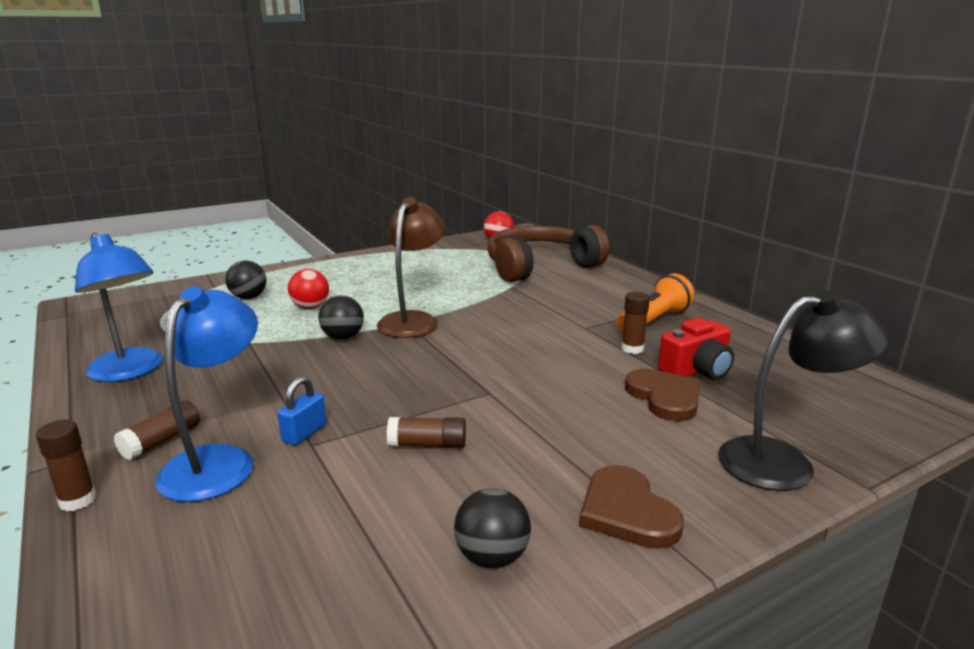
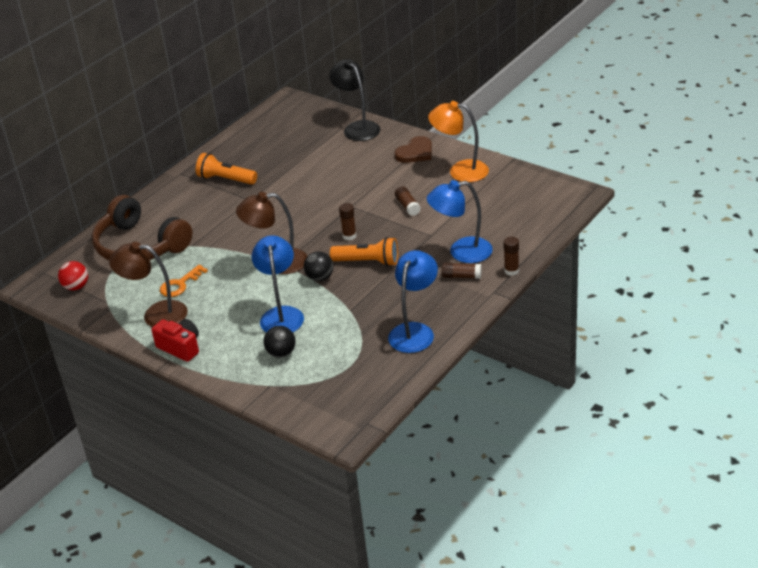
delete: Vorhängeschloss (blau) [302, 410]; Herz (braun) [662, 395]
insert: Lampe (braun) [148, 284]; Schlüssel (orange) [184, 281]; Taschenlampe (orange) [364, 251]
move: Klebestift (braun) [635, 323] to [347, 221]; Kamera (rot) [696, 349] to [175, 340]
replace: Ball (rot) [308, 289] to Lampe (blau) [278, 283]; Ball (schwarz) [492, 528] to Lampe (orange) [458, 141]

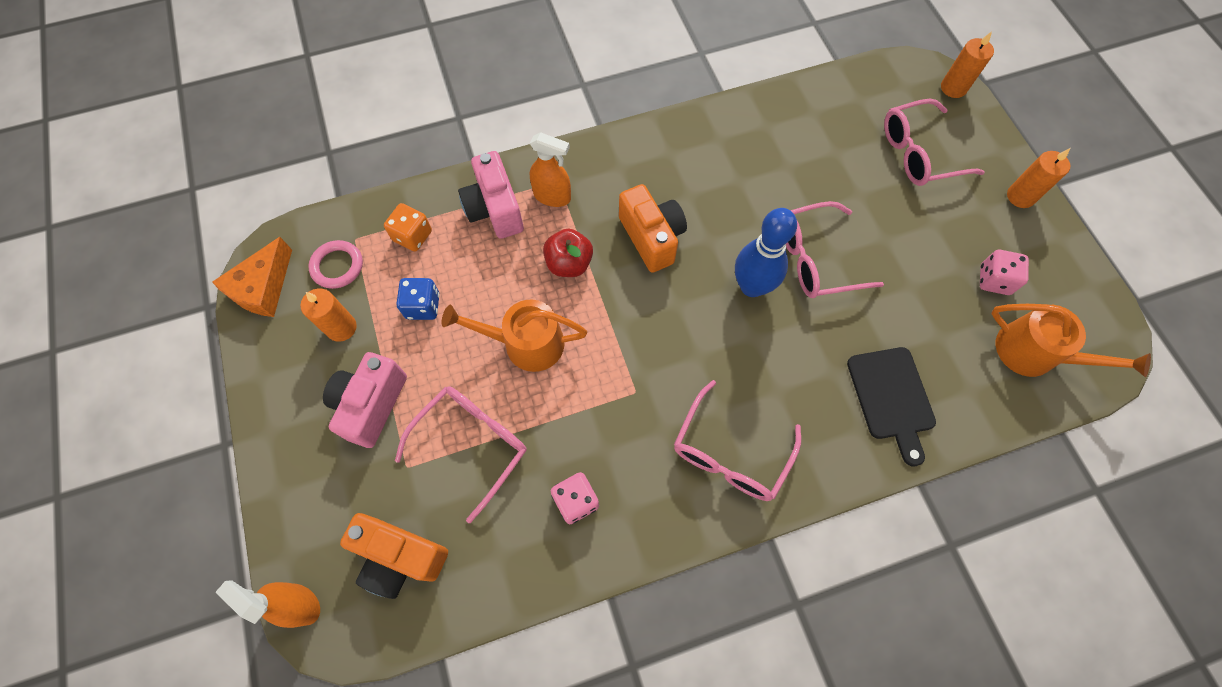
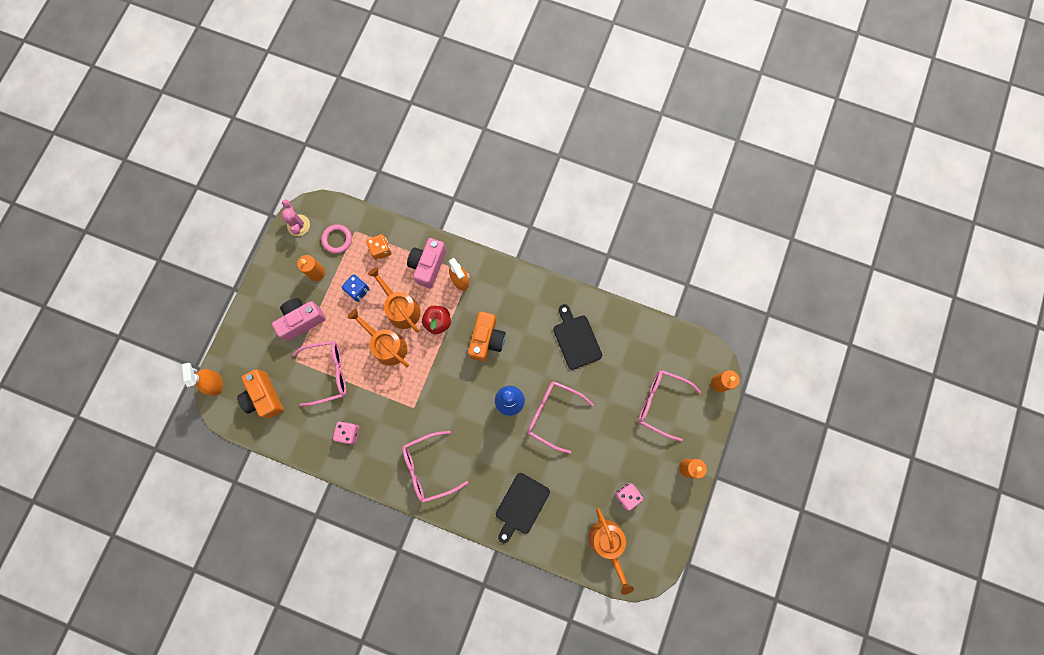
insert: Gießkanne (orange) [394, 300]; Schneidebrett (schwarz) [577, 337]
replace: Käse (orange) [252, 277] to Kaktus (rosa) [296, 217]

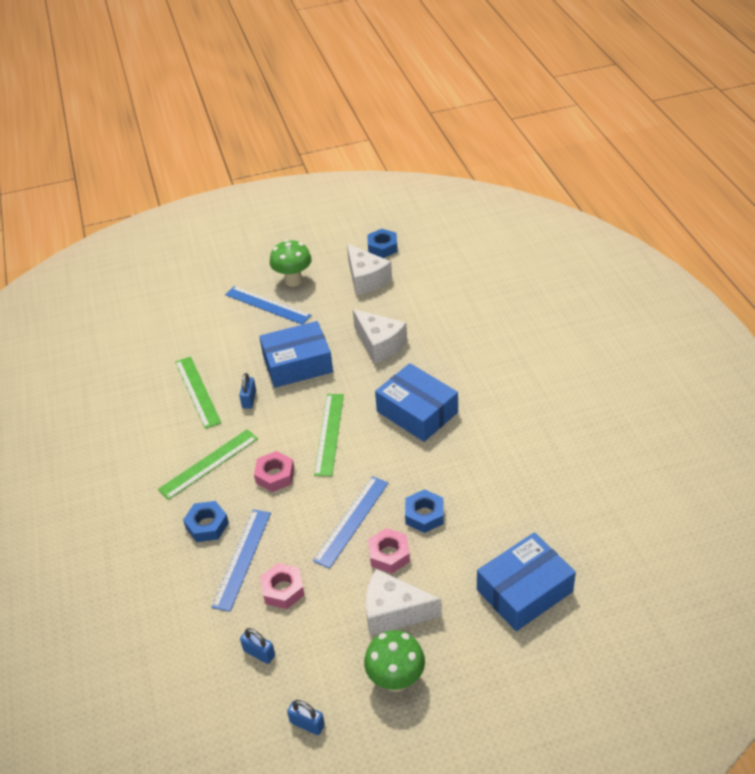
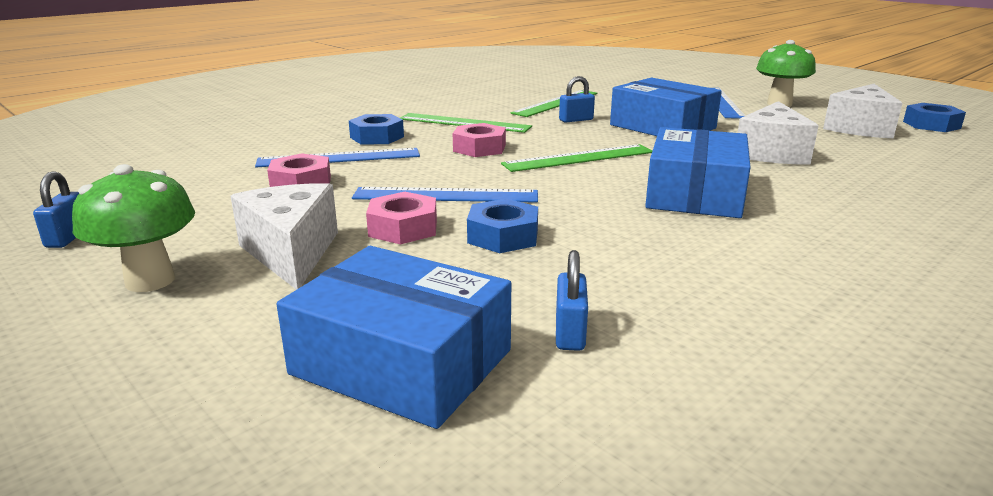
move: Vorhängeschloss (blau) [257, 646] to [572, 300]

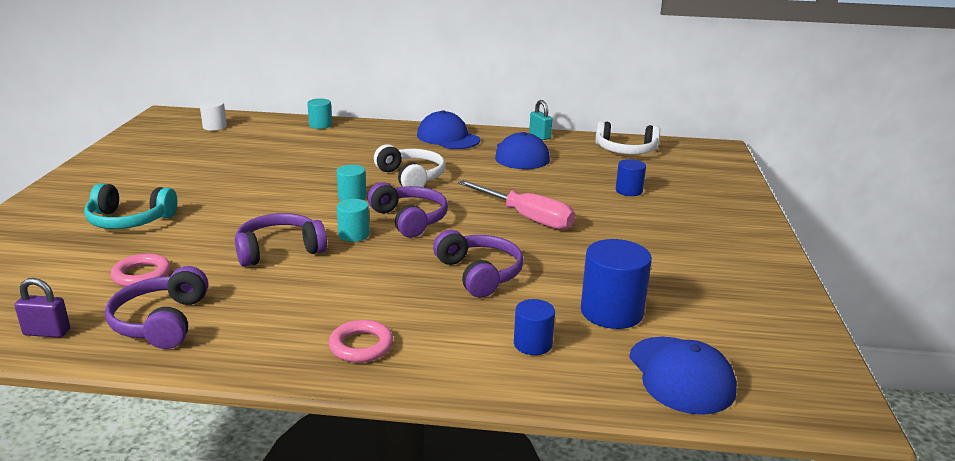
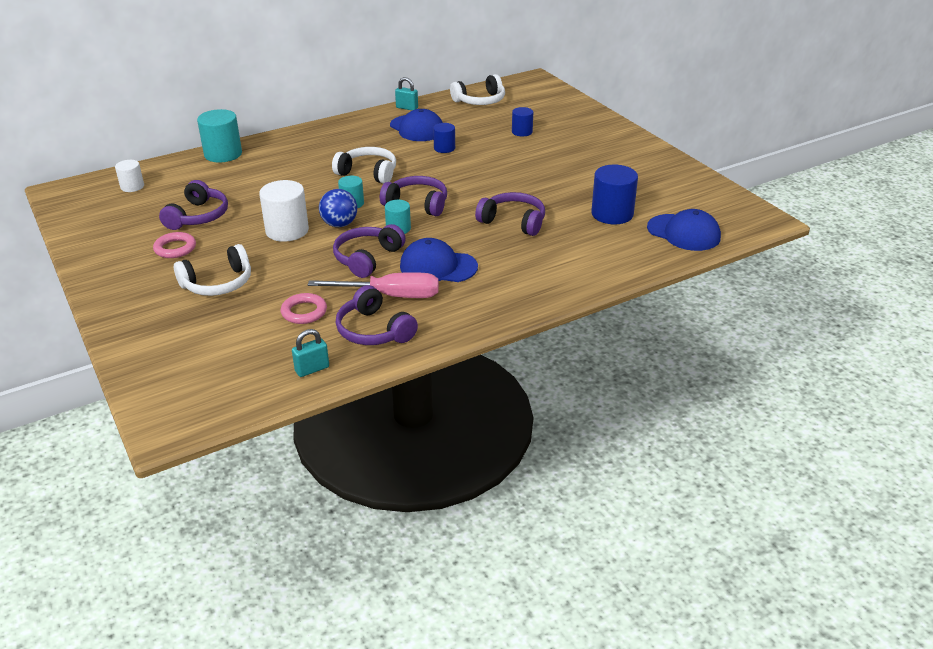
insert: Kopfhörer (lila) [193, 205]; Vollzylinder (weiß) [284, 211]; Ball (blau) [338, 208]
move: Ring (rosa) [361, 341] to [174, 245]; Kappe (blau) [448, 129] to [439, 260]; Schraubenzieher (rosa) [516, 205] to [373, 285]; Vollzylinder (blau) [534, 327] to [444, 138]
recolor: Vorhängeschloss (lila) [42, 308] to Vorhängeschloss (türkis) [310, 353]; Kopfhörer (türkis) [130, 206] to Kopfhörer (weiß) [212, 270]
resize: Vollzylinder (türkis) [319, 113] = [219, 135] x1.73

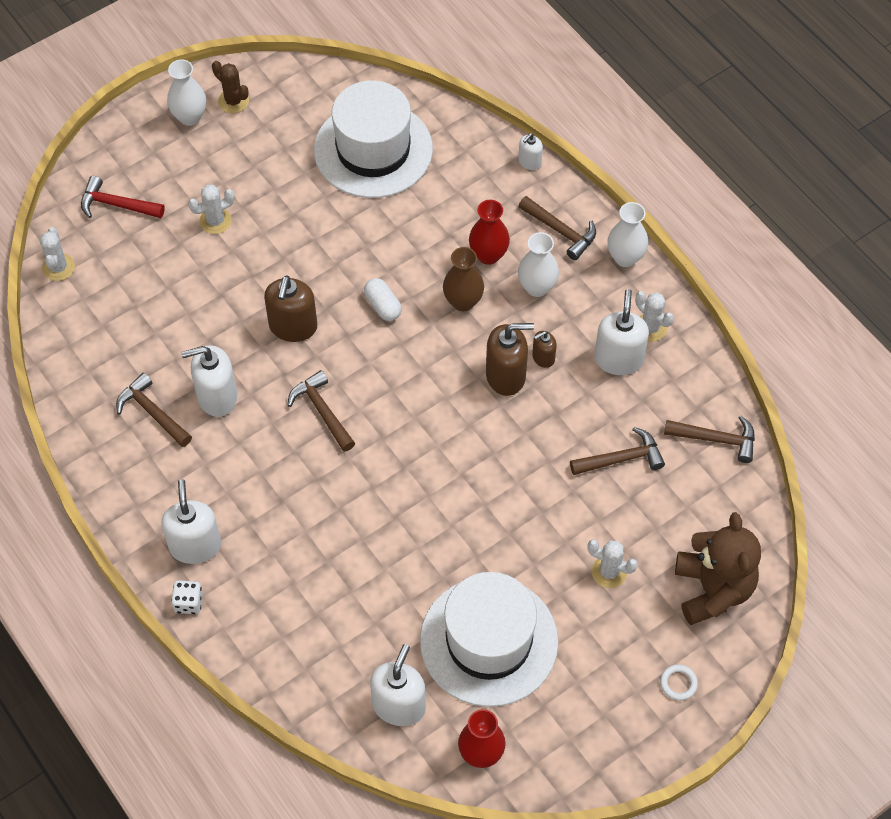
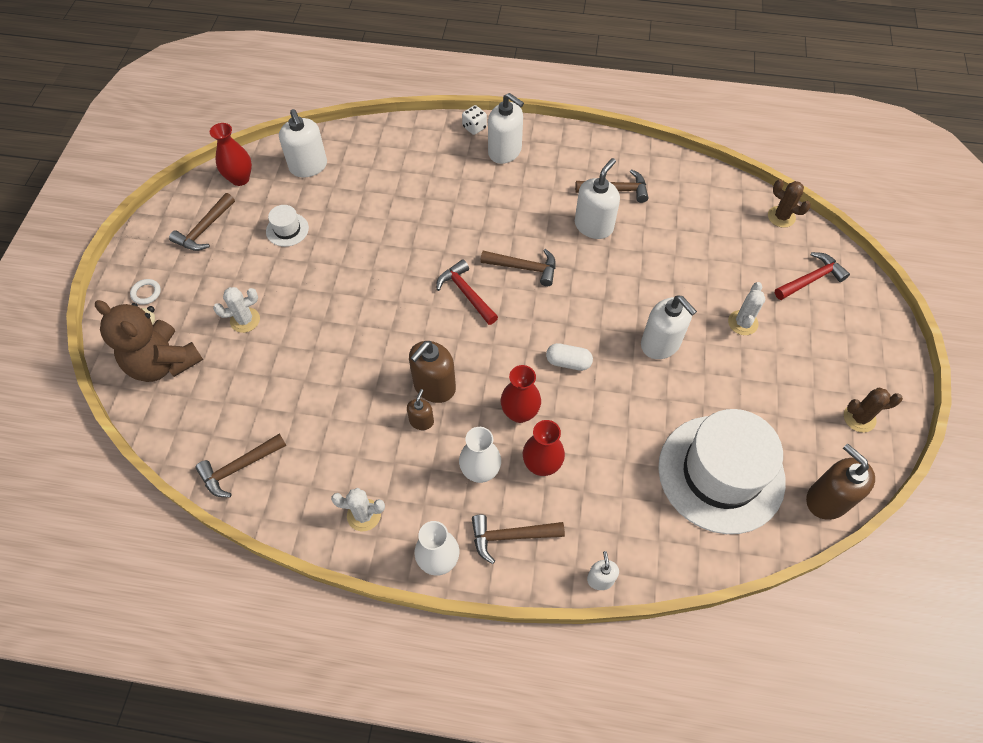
delete: Vase (weiß) [186, 92]
insert: Hammer (rot) [467, 292]
move: Seifenspender (braun) [290, 309] to [840, 482]; Hammer (braun) [617, 451] to [202, 222]; Seifenspender (weiß) [621, 332] to [669, 327]
recolor: Kaktus (weiß) [57, 254] to Kaktus (braun) [789, 203]; Vase (braun) [463, 279] to Vase (rot) [521, 394]
resize: Hut (weiß) [489, 639] = [287, 226] x0.40

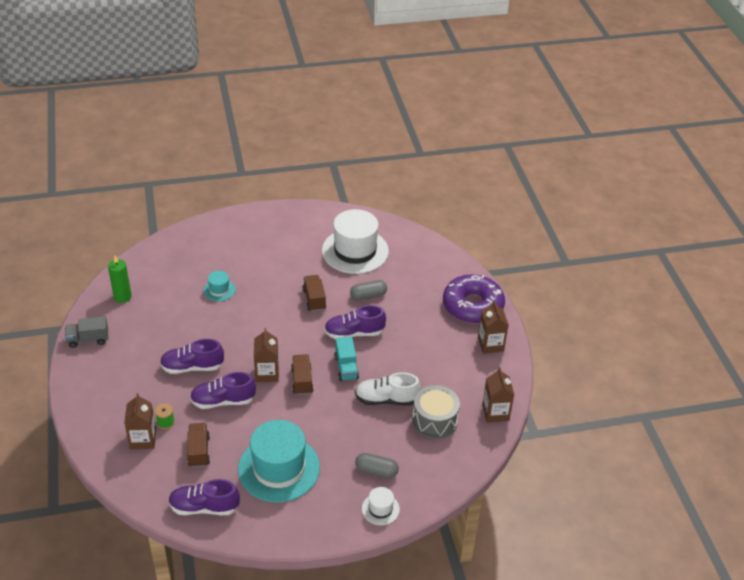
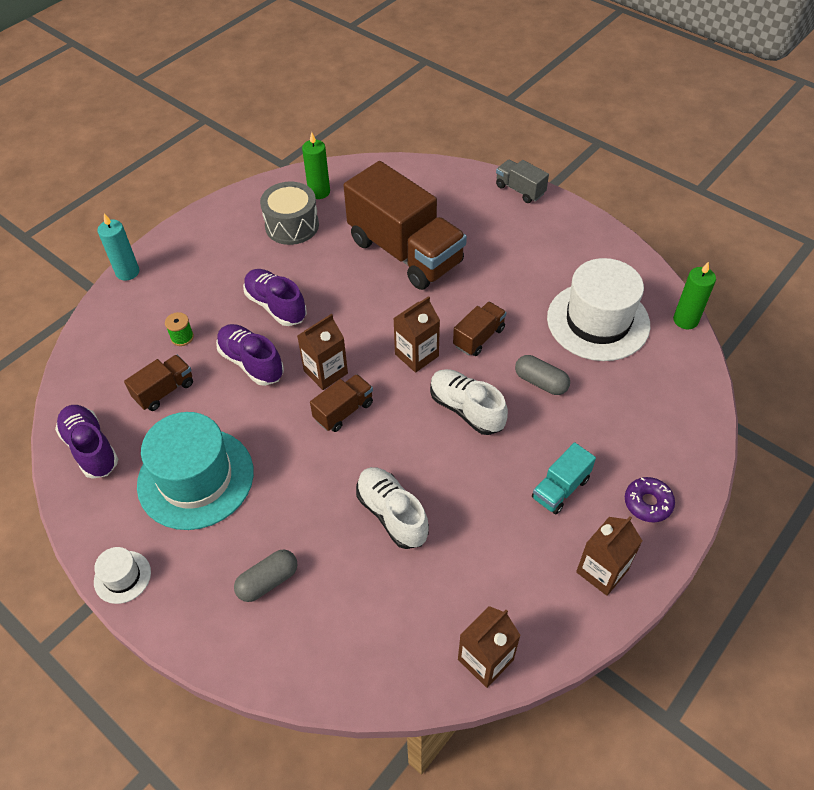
insert: Kerze (türkis) [118, 247]; Kerze (grün) [694, 295]
move: Lastwagen (grau) [86, 332] to [522, 181]; Getränkekarton (braun) [140, 421] to [416, 334]; Lastwagen (türkis) [347, 359] to [564, 478]; Hut (weiß) [381, 506] to [122, 575]; Trommel (grau) [436, 412] to [289, 213]
replace: Hut (türkis) [219, 286] to Lastwagen (braun) [405, 225]
recolor: Schuh (lila) [355, 322] to Schuh (weiß) [469, 402]
rotate: Kapsel (grau) [377, 465] = [265, 576] 75 degrees clockwise
resize: Donut (lila) [474, 299] = [650, 499] x0.47

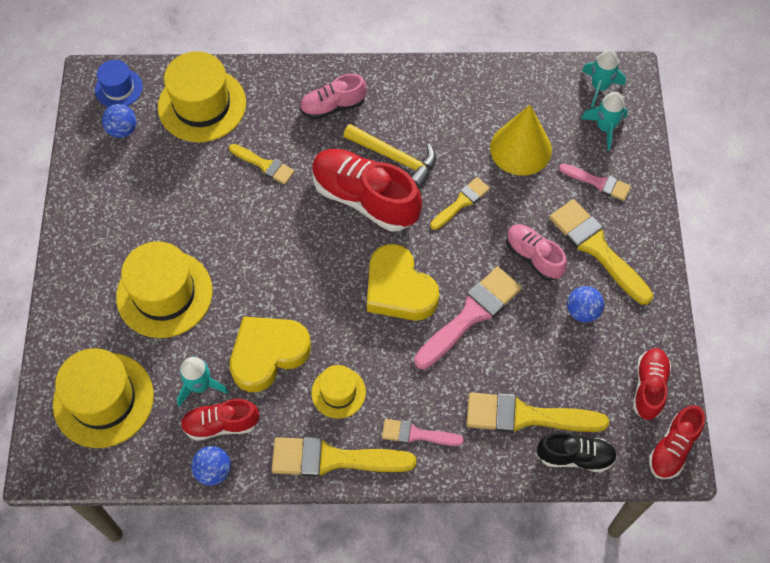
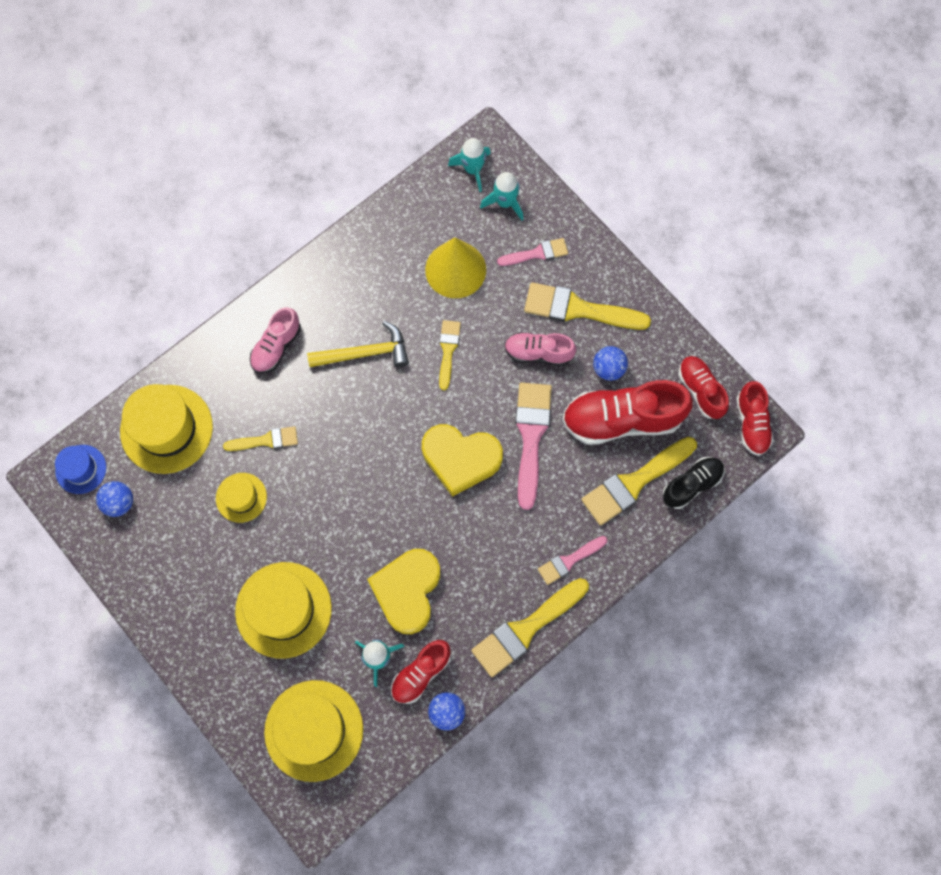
move: Hut (gelb) [338, 392] to [241, 498]; Schuh (rot) [367, 190] to [627, 412]

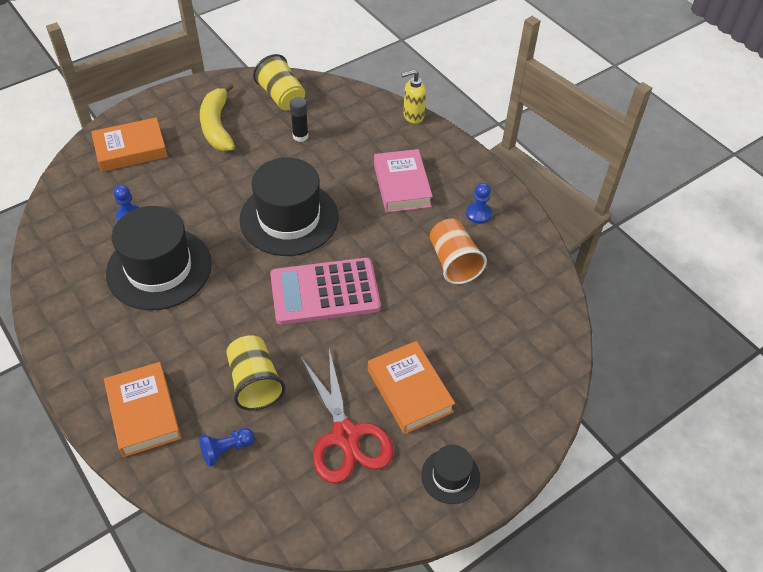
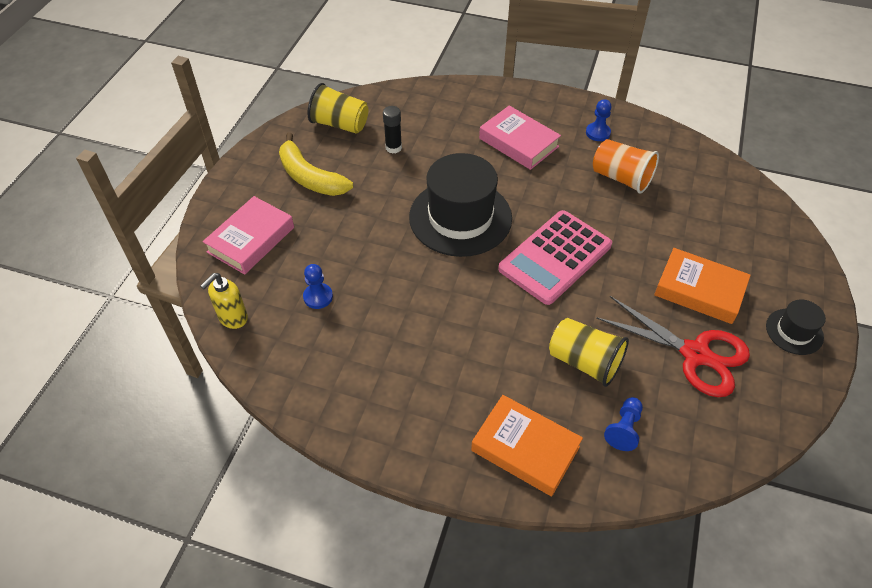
delete: Hut (schwarz) [159, 258]
move: Seifenspender (gelb) [414, 97] to [224, 301]
recolor: Buch (orange) [129, 144] to Buch (rosa) [248, 235]

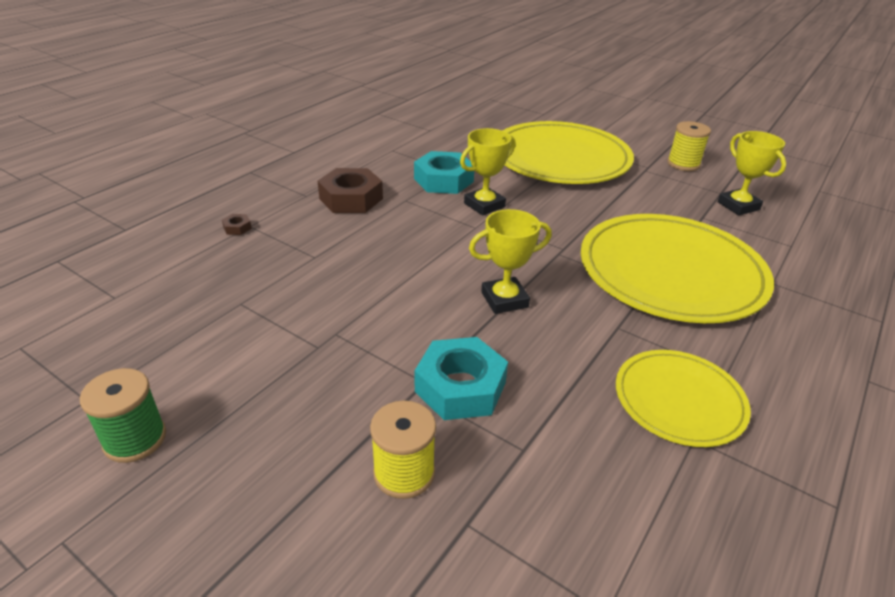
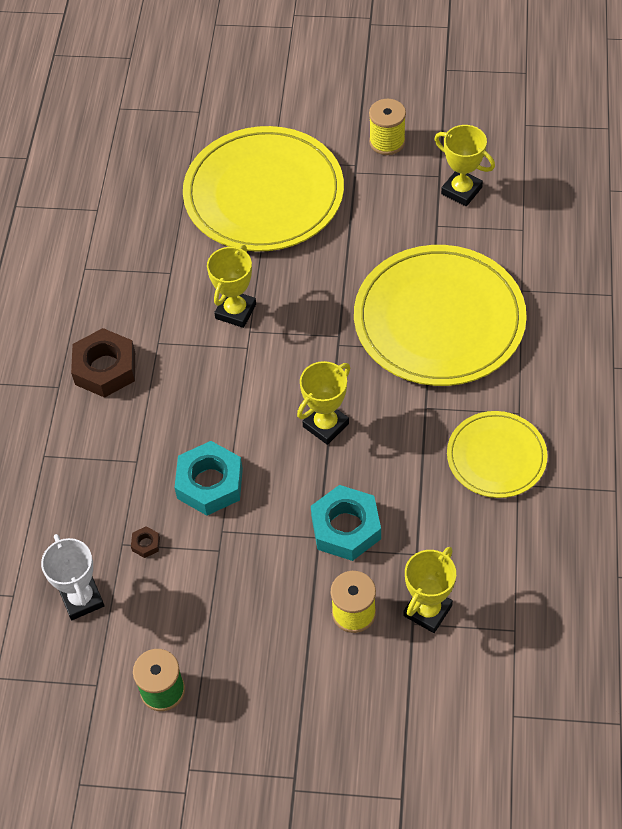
insert: Pokal (weiß) [72, 577]; Pokal (gelb) [429, 590]
move: Sechskantmutter (braun) [237, 224] to [145, 542]; Sechskantmutter (türkis) [444, 172] to [208, 478]

